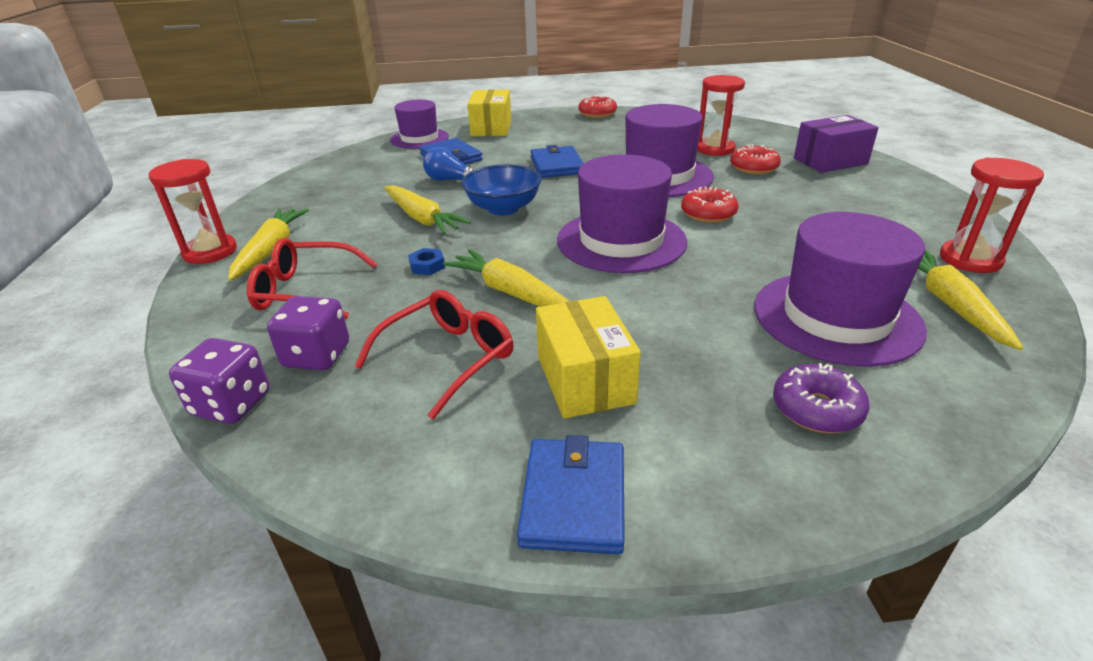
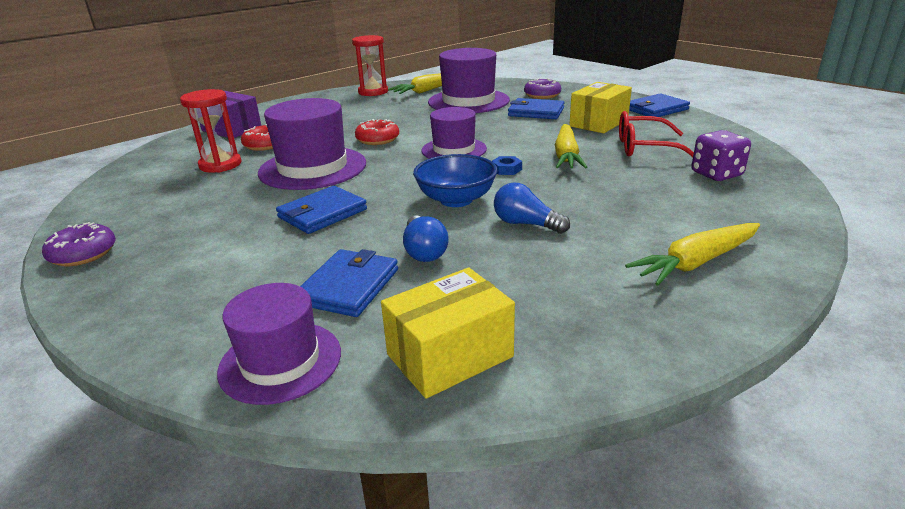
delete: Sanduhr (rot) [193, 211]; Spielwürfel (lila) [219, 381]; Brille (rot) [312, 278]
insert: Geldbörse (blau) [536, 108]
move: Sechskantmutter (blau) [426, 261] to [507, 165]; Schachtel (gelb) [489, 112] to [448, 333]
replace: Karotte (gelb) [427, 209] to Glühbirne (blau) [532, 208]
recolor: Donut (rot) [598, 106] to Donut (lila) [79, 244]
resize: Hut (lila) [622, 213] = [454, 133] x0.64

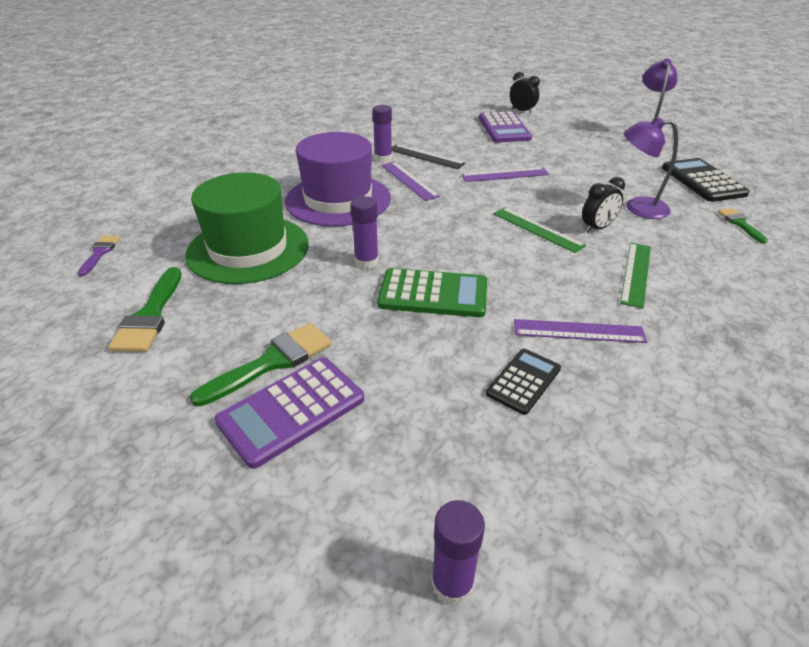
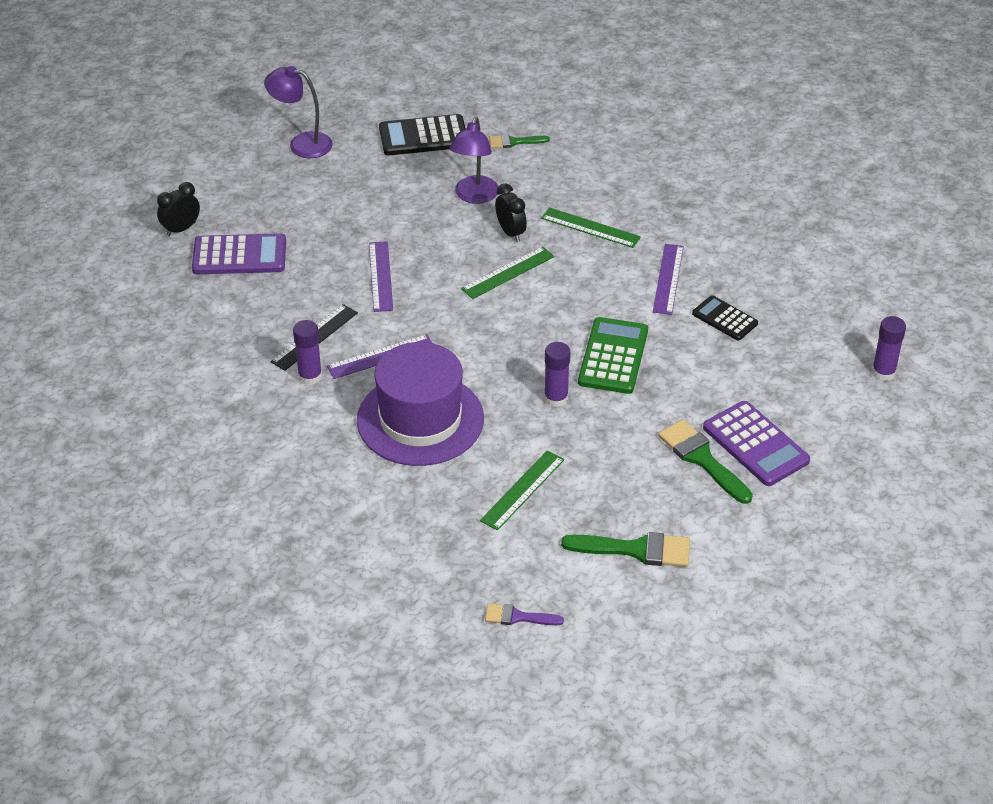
replace: Hut (grün) [247, 228] to Lineal (grün) [522, 490]

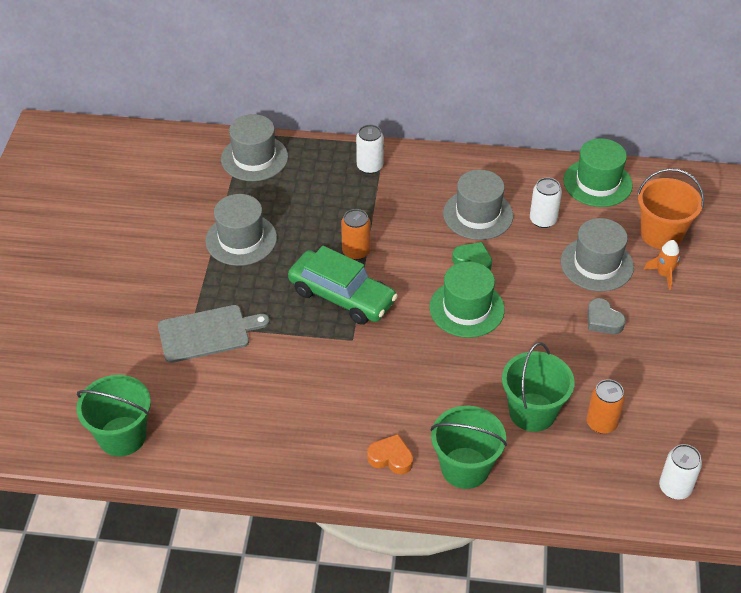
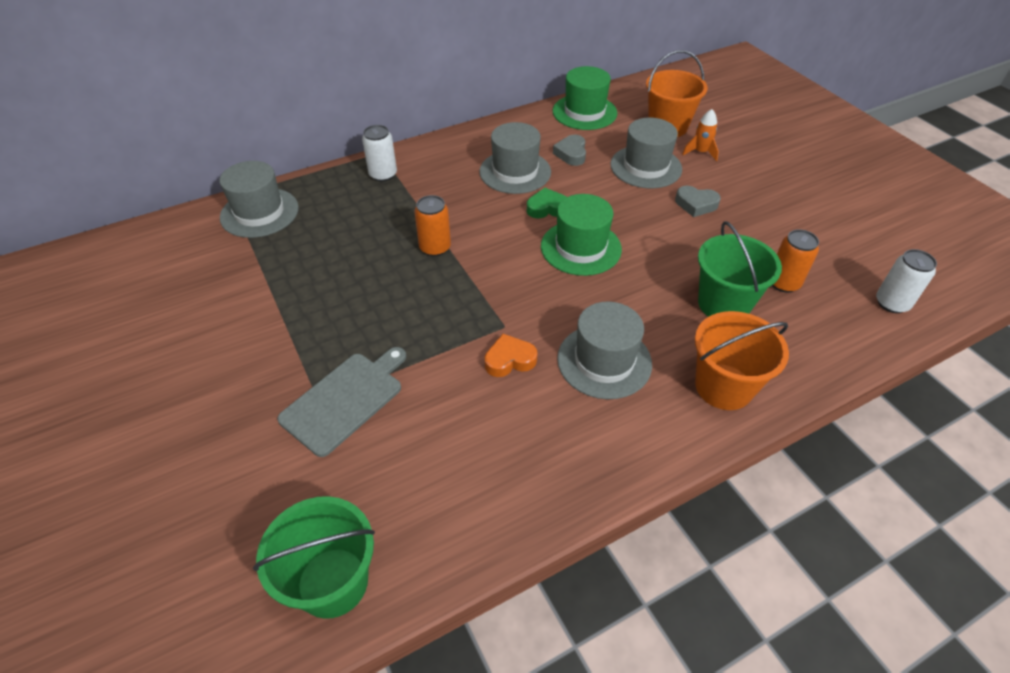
delete: Auto (grün) [343, 285]
move: Hut (grau) [241, 230] to [604, 350]; Herz (orange) [390, 454] to [511, 355]
replace: Dose (weiß) [546, 203] to Herz (grau) [569, 150]
recolor: Eimer (grün) [469, 447] to Eimer (orange) [742, 360]

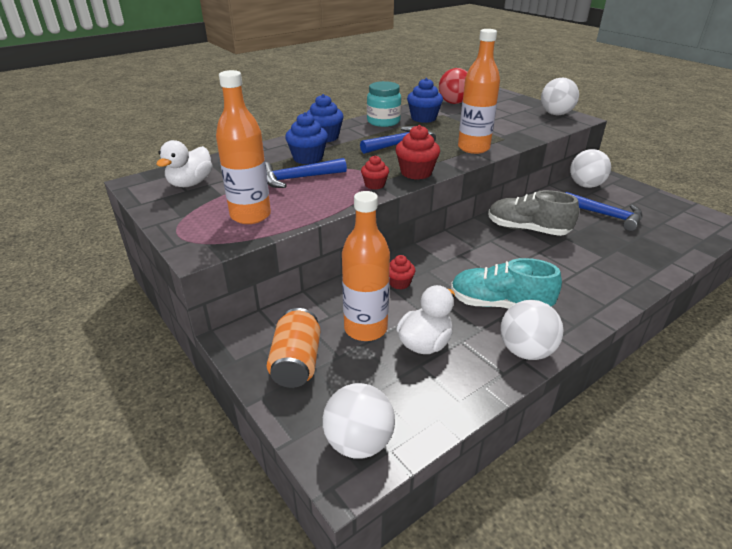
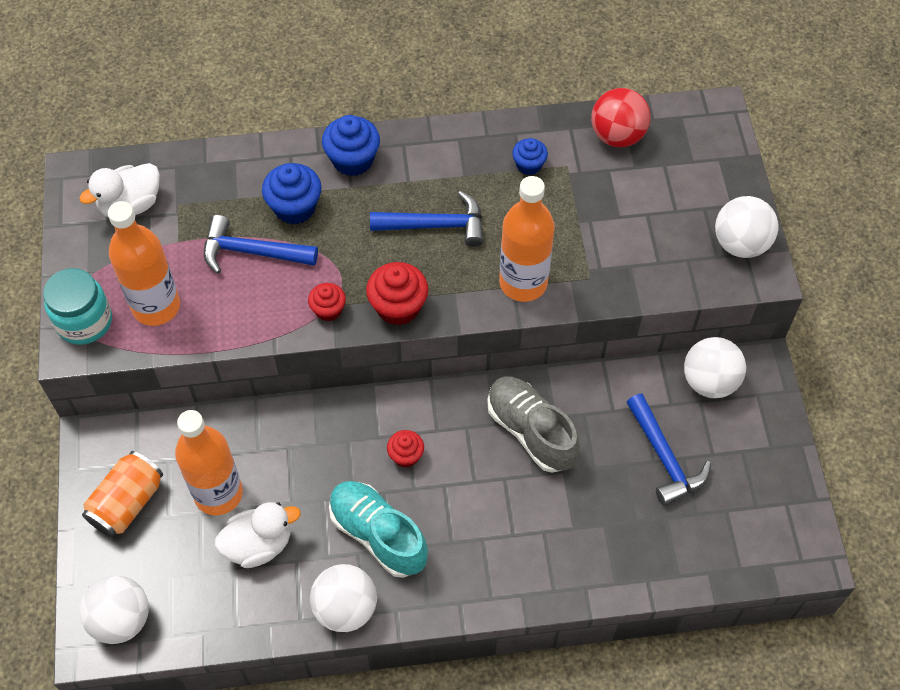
move: Einmachglas (türkis) [384, 104] to [77, 306]; Muffin (rot) [402, 272] to [405, 448]
resize: Muffin (blau) [425, 100] = [530, 156] x0.61

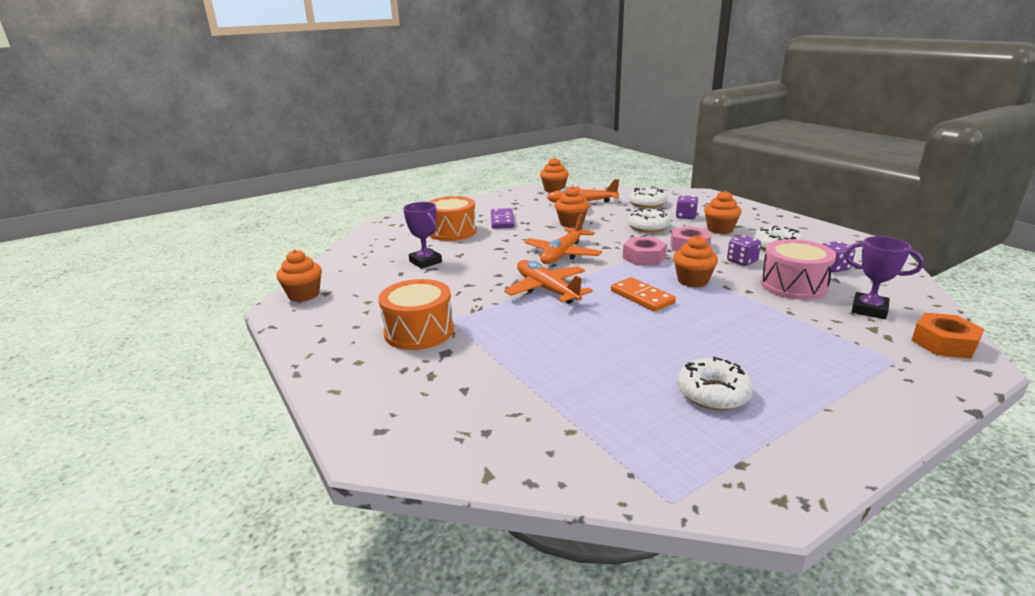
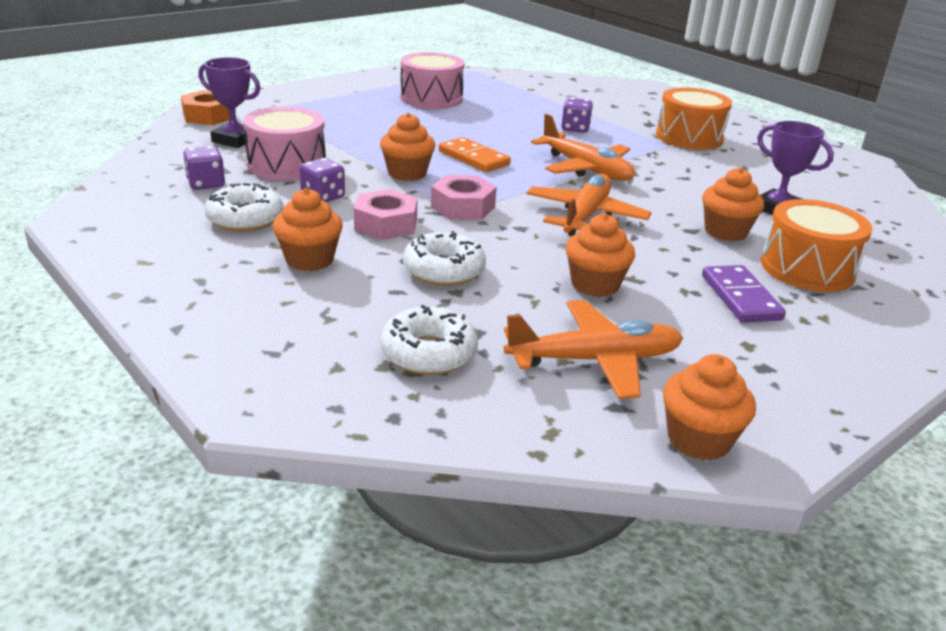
move: Muffin (orange) [299, 276] to [733, 204]; Spielwürfel (lila) [687, 207] to [577, 115]
replace: Donut (weiß) [715, 383] to Trommel (rosa) [433, 80]

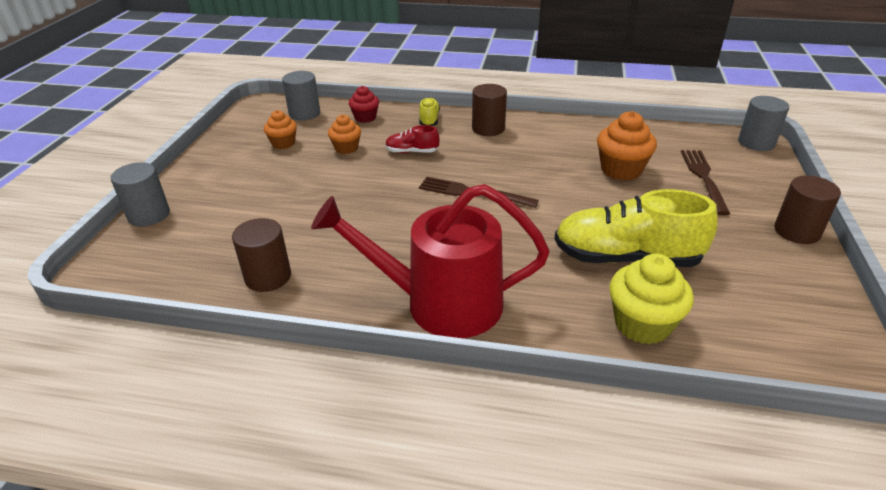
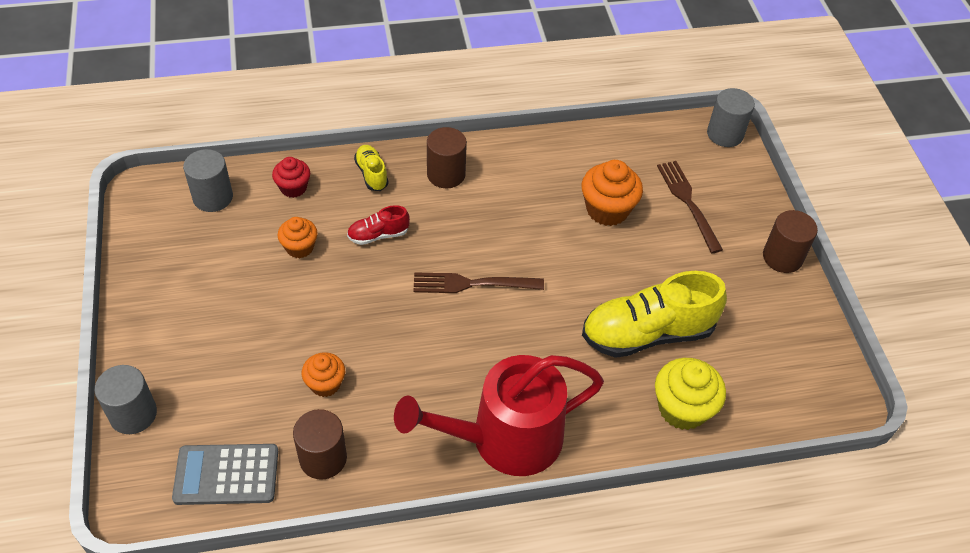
insert: Taschenrechner (grau) [225, 474]
move: Muffin (orange) [280, 129] to [323, 374]

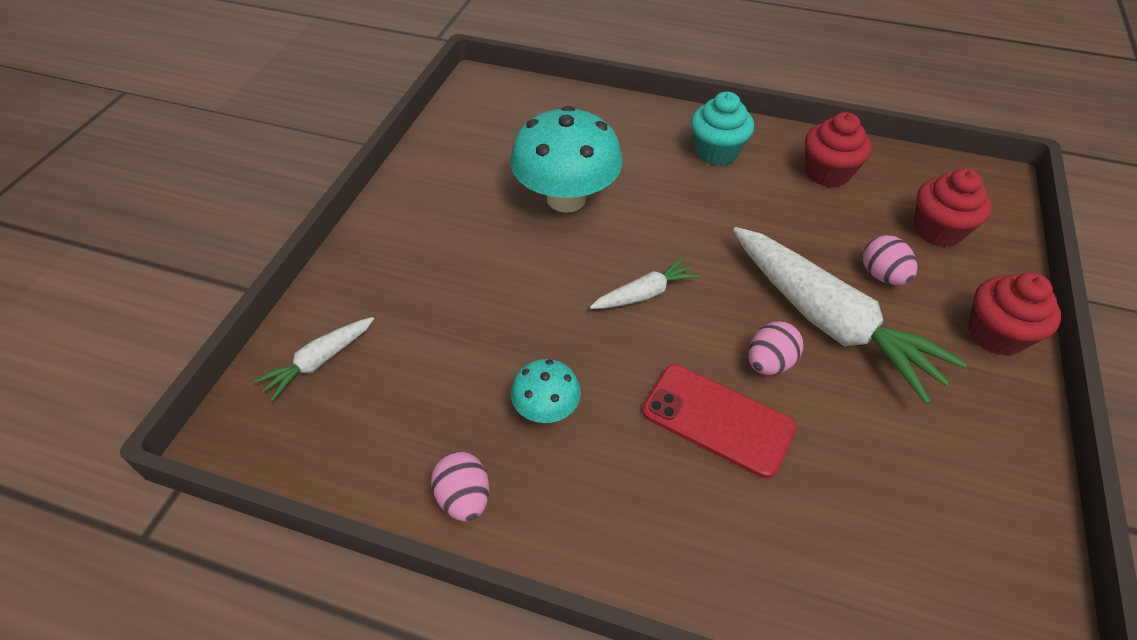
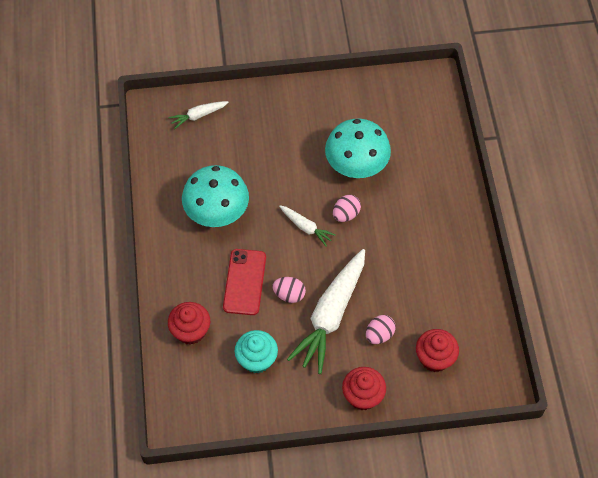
move: Ei (rosa) [460, 486] to [347, 208]; Muffin (türkis) [722, 129] to [256, 351]; Muffin (rot) [838, 149] to [189, 323]
rotate: Karotte (weiß) [314, 359] = [198, 115] 45 degrees counterclockwise
resize: Pilz (türkis) [546, 391] = [215, 196] x2.00

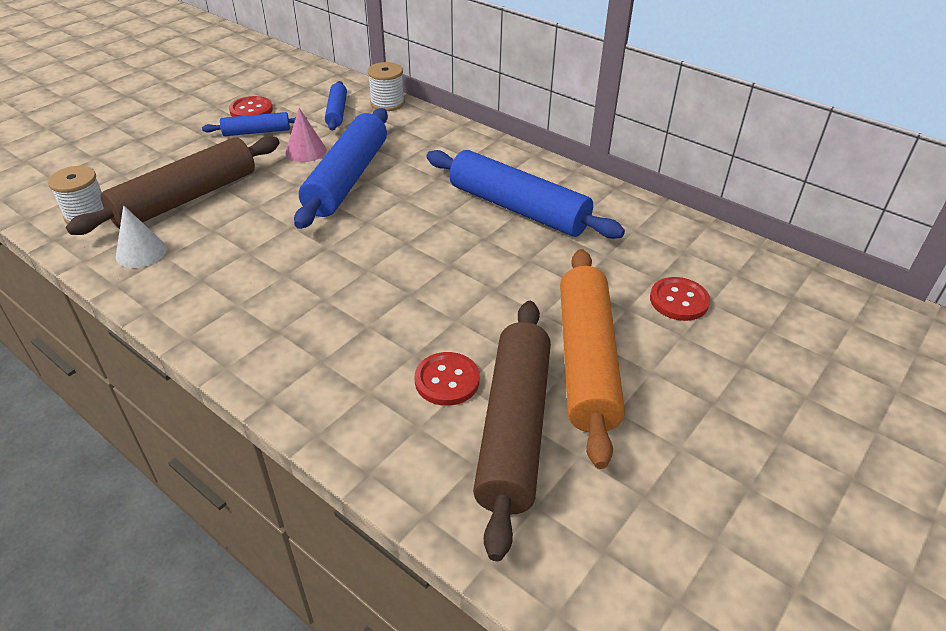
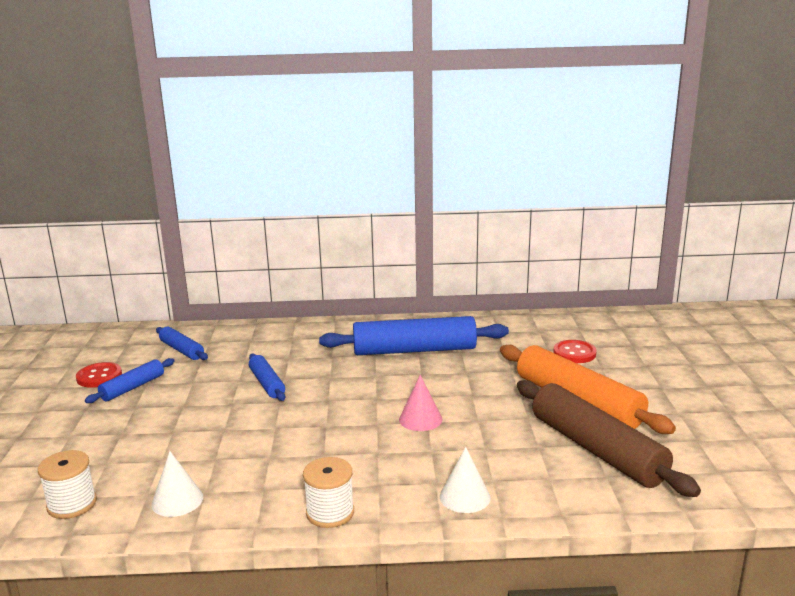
delete: Nudelholz (braun) [173, 185]; Knopf (rot) [447, 379]
insert: Kegel (weiß) [465, 480]
move: Kegel (rosa) [306, 135] to [420, 403]; Garnrolle (weiß) [386, 86] to [328, 492]
resize: Nudelholz (blau) [341, 168] = [267, 377] x0.51

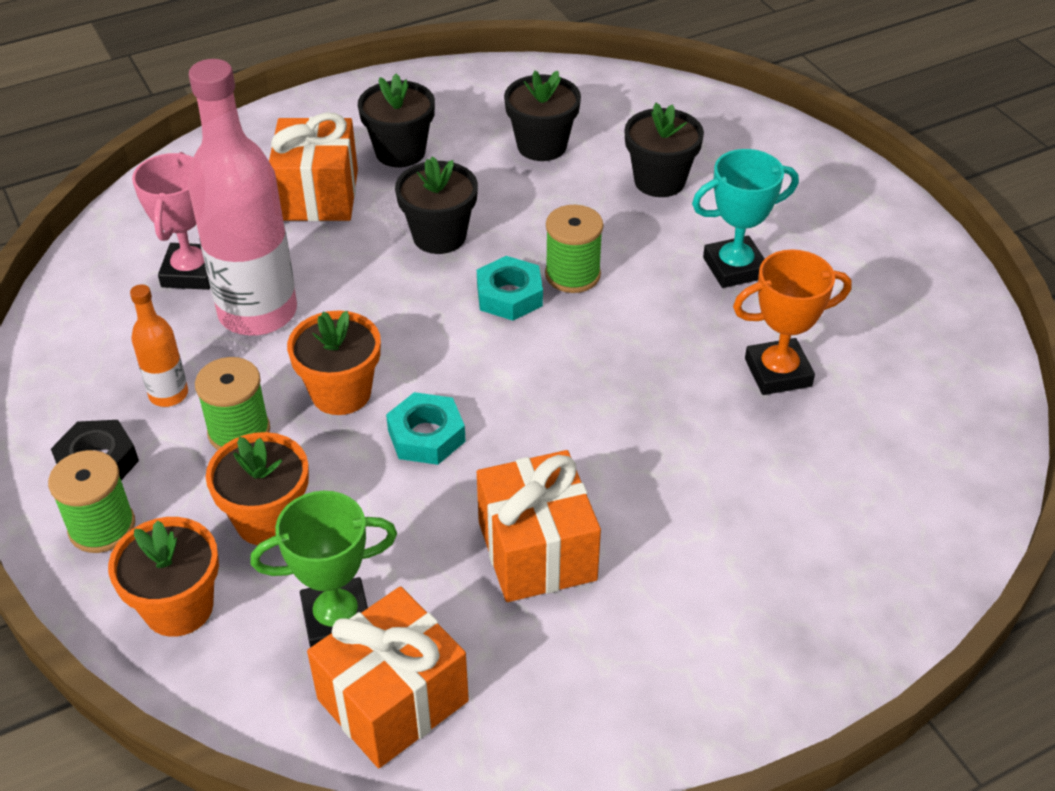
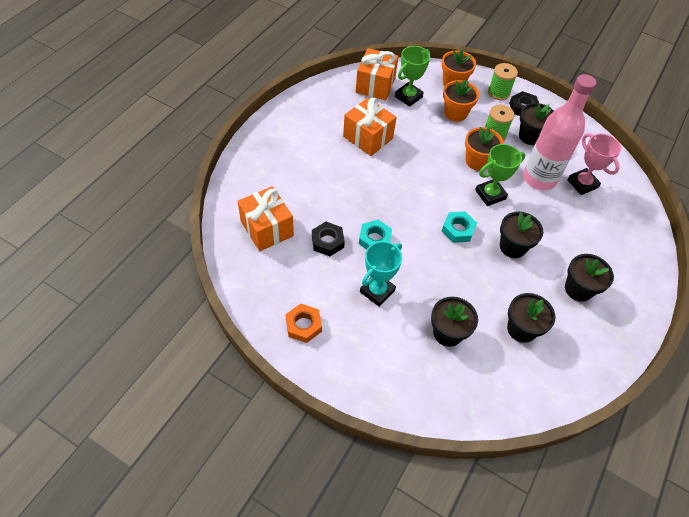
delete: Garnrolle (grün) [574, 249]
insert: Sechskantmutter (orange) [303, 323]; Pokal (grün) [500, 175]
move: Geschenk (orange) [313, 167] to [265, 218]; Sechskantmutter (türkis) [426, 428] to [375, 235]
replace: Flasche (orange) [159, 345] to Blumentopf (schwarz) [536, 124]; Pokal (orange) [792, 322] to Sechskantmutter (schwarz) [328, 239]

